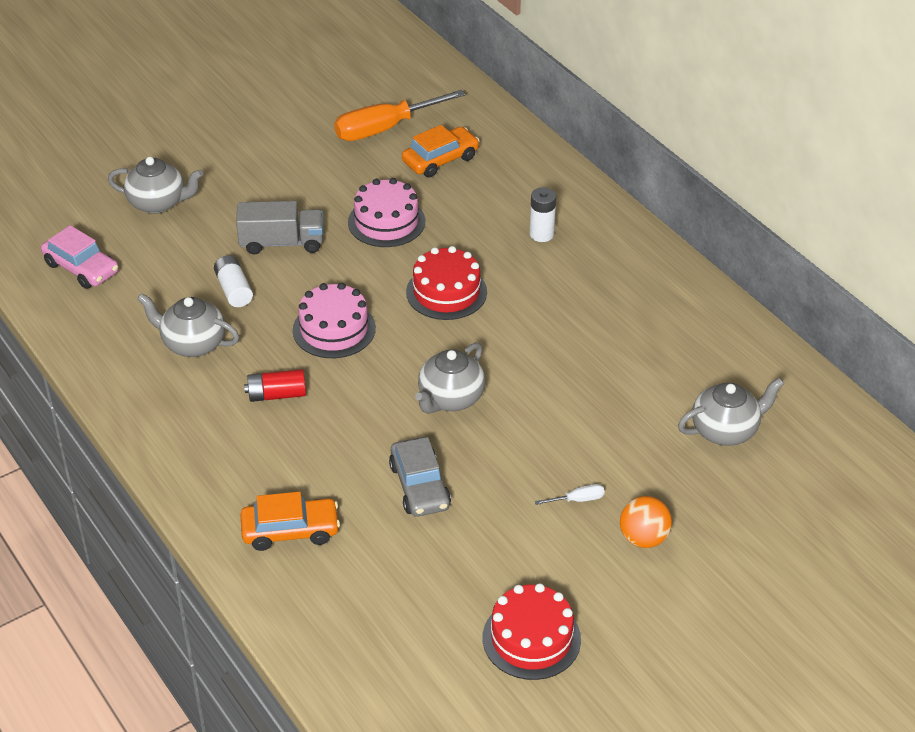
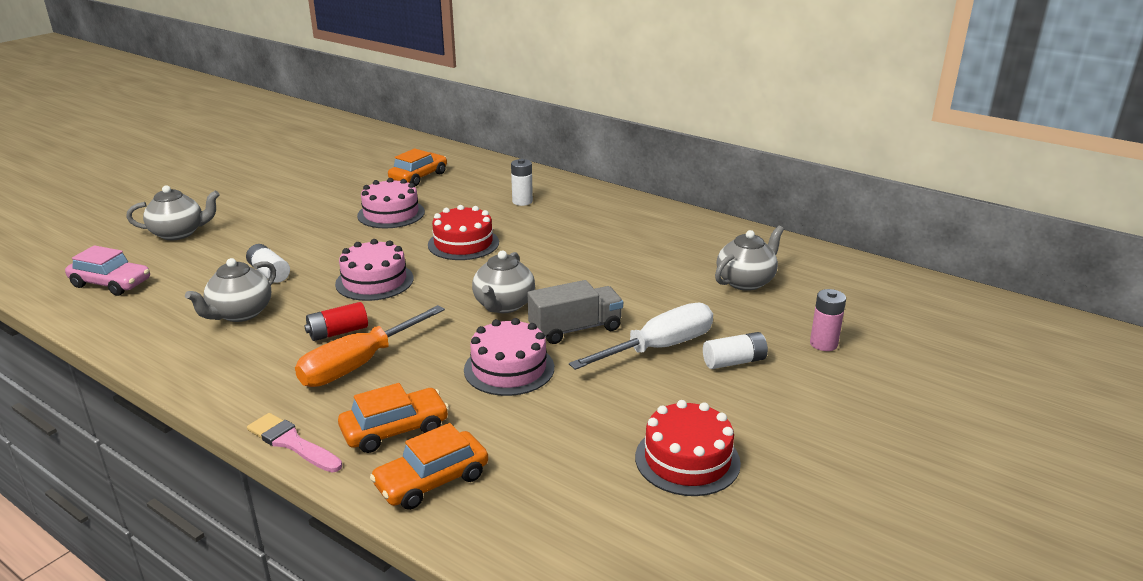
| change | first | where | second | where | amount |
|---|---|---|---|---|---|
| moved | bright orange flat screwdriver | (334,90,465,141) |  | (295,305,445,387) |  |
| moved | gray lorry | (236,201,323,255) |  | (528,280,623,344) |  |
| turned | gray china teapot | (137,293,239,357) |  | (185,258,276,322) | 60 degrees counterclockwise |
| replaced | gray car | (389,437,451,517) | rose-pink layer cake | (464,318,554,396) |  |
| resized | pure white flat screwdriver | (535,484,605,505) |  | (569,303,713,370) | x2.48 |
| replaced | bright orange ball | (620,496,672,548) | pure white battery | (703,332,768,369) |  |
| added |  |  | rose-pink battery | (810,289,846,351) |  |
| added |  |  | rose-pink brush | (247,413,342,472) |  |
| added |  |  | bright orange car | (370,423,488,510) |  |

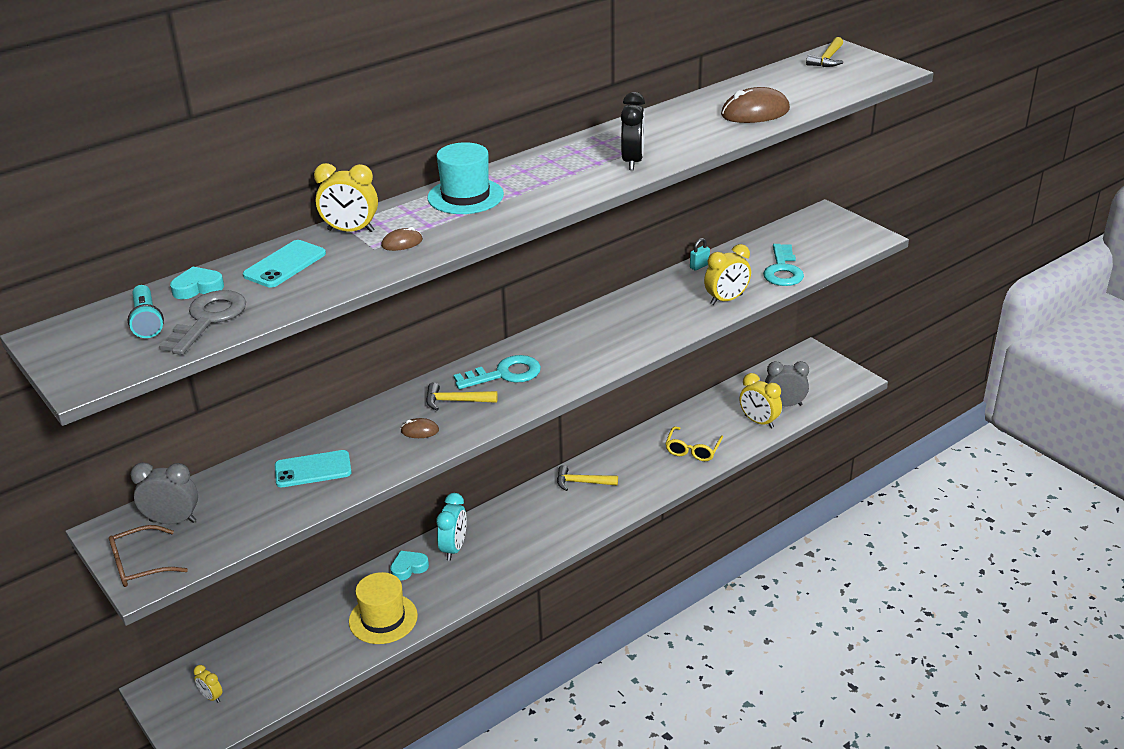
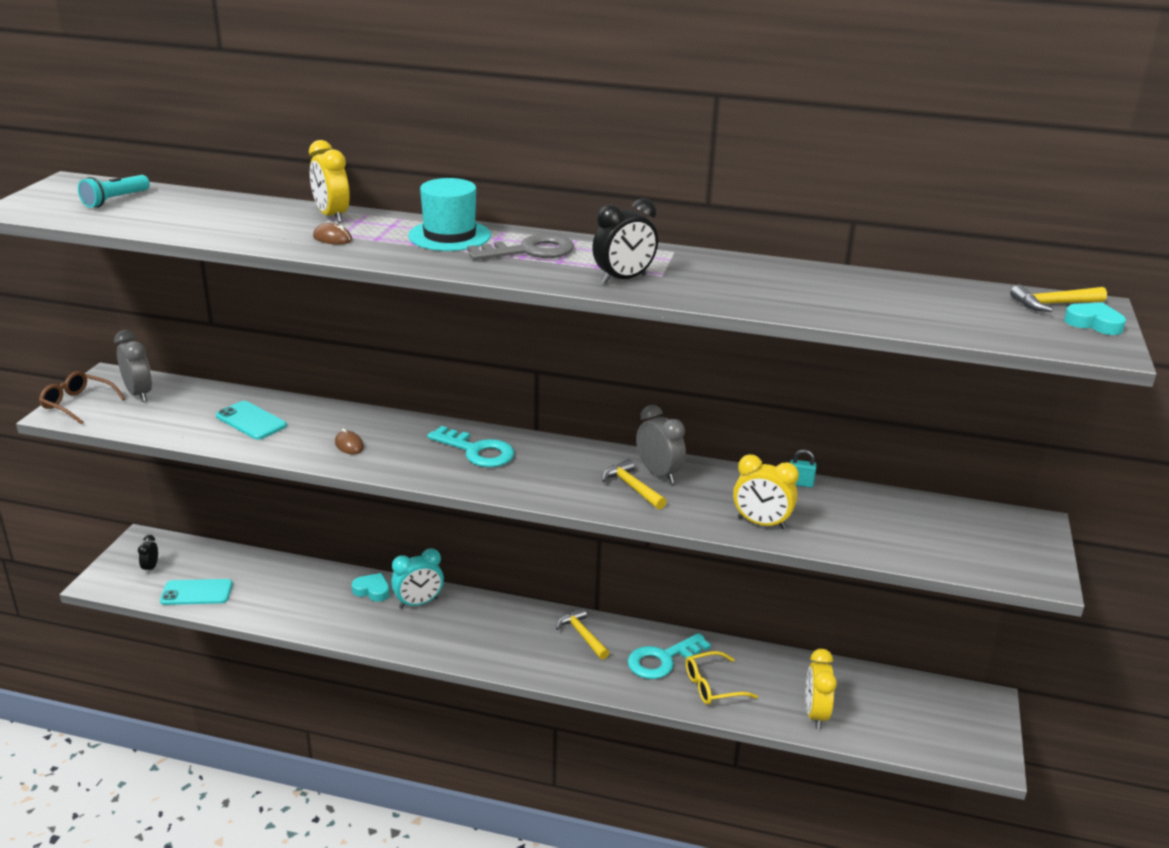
| change | first | where | second | where | amount |
|---|---|---|---|---|---|
| removed | dark brown computer mouse | (721,87,790,123) |  |  |  |
| moved | turquoise phone | (243,240,326,288) |  | (160,579,233,605) |  |
| moved | turquoise latchkey | (763,244,804,286) |  | (628,633,711,679) |  |
| moved | turquoise heart | (170,267,224,299) |  | (1064,303,1126,335) |  |
| moved | gray latchkey | (159,290,246,355) |  | (467,234,574,260) |  |
| moved | gray alarm clock | (765,361,809,407) |  | (636,405,686,484) |  |
| moved | yellow claw hammer | (426,382,498,411) |  | (602,459,667,510) |  |
| removed | yellow hat | (349,572,418,644) |  |  |  |
| recoloured | yellow alarm clock | (194,665,223,703) | ebony alarm clock | (138,535,158,574) |  |

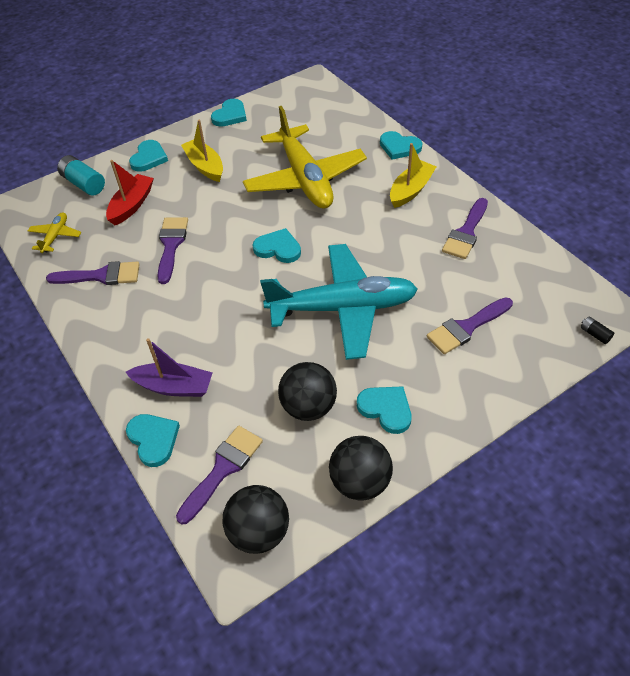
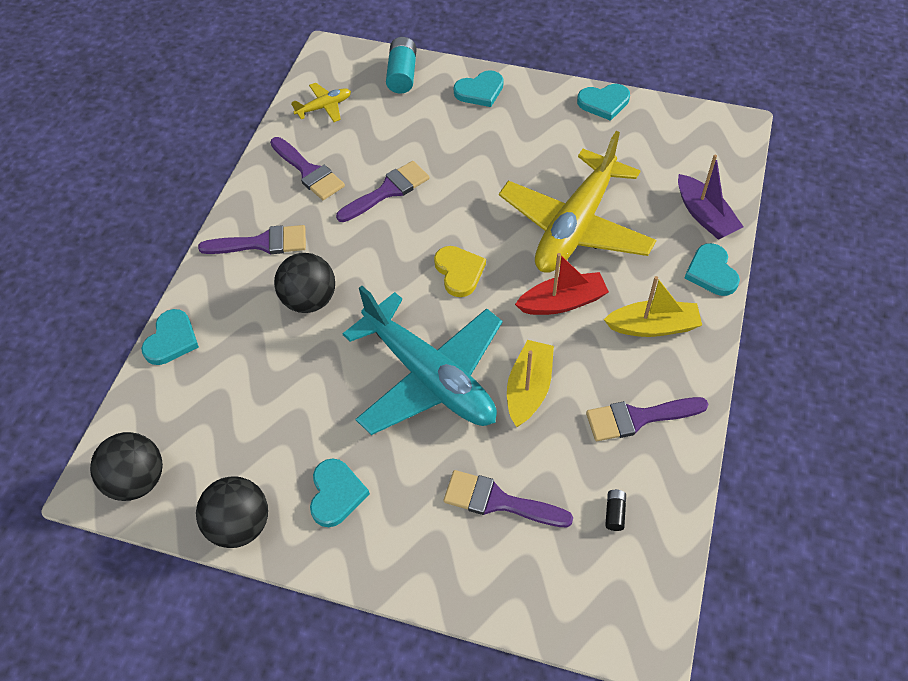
| change | first | where | second | where | amount |
|---|---|---|---|---|---|
| moved | yellow toy boat | (181,120,223,182) |  | (507,340,554,427) |  |
| moved | red toy boat | (106,160,154,225) |  | (515,253,609,315) |  |
| recoloured | turquoise heart | (253,228,301,263) | yellow heart | (434,246,486,297) |  |
| moved | ebony battery | (581,316,614,344) |  | (605,489,626,531) |  |
| moved | violet toy boat | (126,338,212,397) |  | (678,154,744,240) |  |
| moved | ebony ball | (278,362,337,421) |  | (274,253,335,313) |  |
| moved | violet brush | (176,426,263,525) |  | (198,225,306,254) |  |

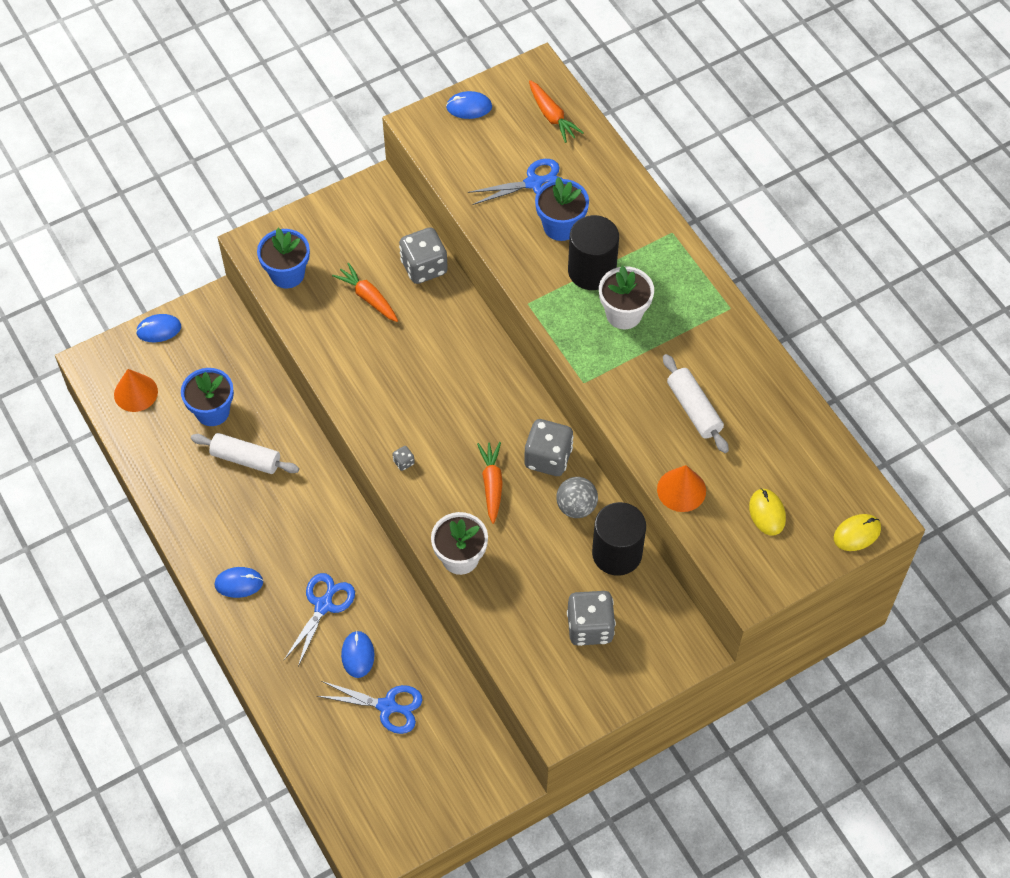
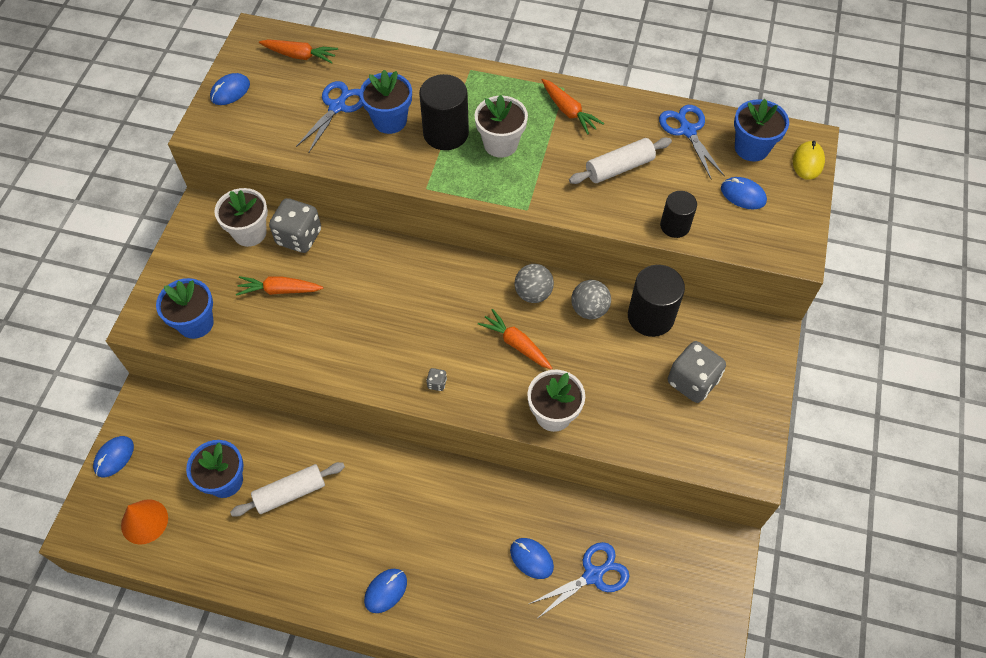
| change | first | where | second | where | amount |
|---|---|---|---|---|---|
| turned | pure white dough roller | (663,354,729,453) |  | (569,137,672,184) | 45 degrees counterclockwise |
| replaced | gray dice | (524,419,574,476) | gray ball | (514,264,554,303) |  |
| replaced | bright orange cone shape | (657,465,706,512) | ebony cylinder | (660,191,697,238) |  |
| recoloured | yellow computer mouse | (749,488,786,535) | cobalt computer mouse | (721,177,767,209) |  |
| moved | cobalt scissors | (284,573,355,666) |  | (659,105,725,179) |  |
| added |  |  | bright orange toy carrot | (542,79,604,135) |  |
| added |  |  | cobalt plant pot | (734,99,789,162) |  |
| added |  |  | pure white plant pot | (214,188,268,247) |  |

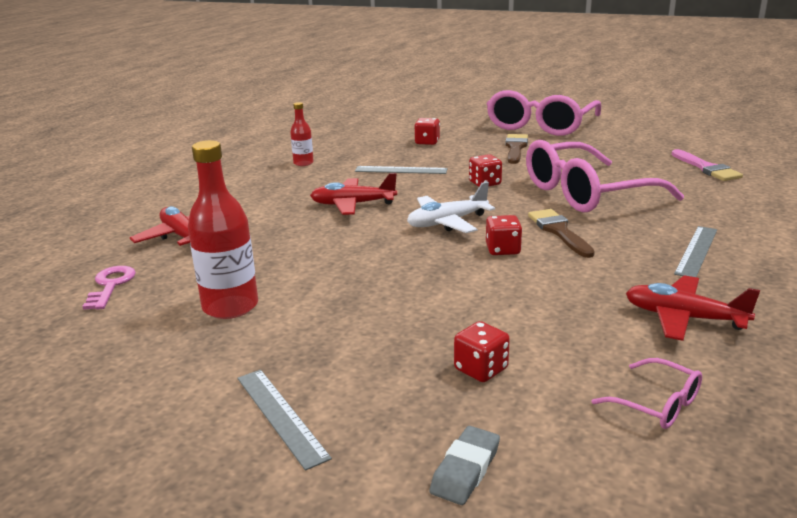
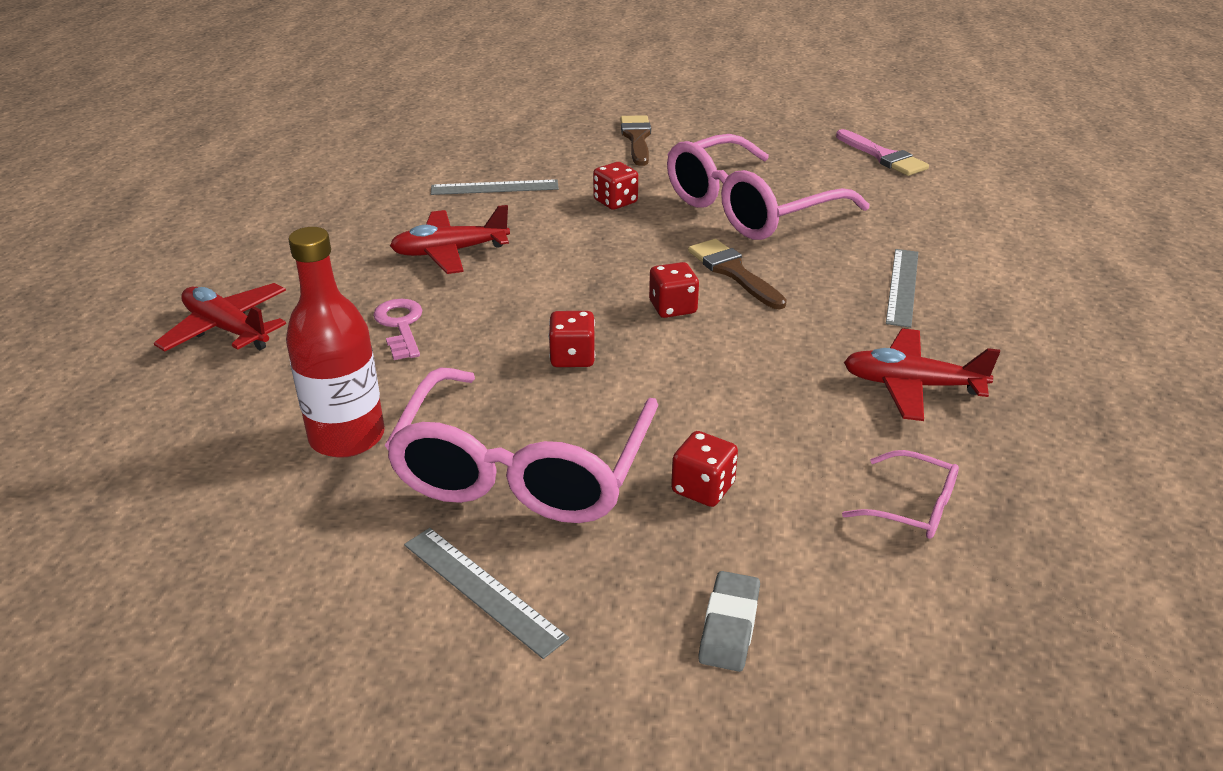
| change | first | where | second | where | amount |
|---|---|---|---|---|---|
| moved | rose-pink spectacles | (486,90,601,136) |  | (385,367,658,523) |  |
| removed | red bottle | (290,102,314,166) |  |  |  |
| moved | red dice | (414,118,440,145) |  | (548,311,595,367) |  |
| removed | pure white aeroplane | (407,182,495,233) |  |  |  |
| moved | rose-pink latchkey | (82,266,136,310) |  | (373,299,423,360) |  |

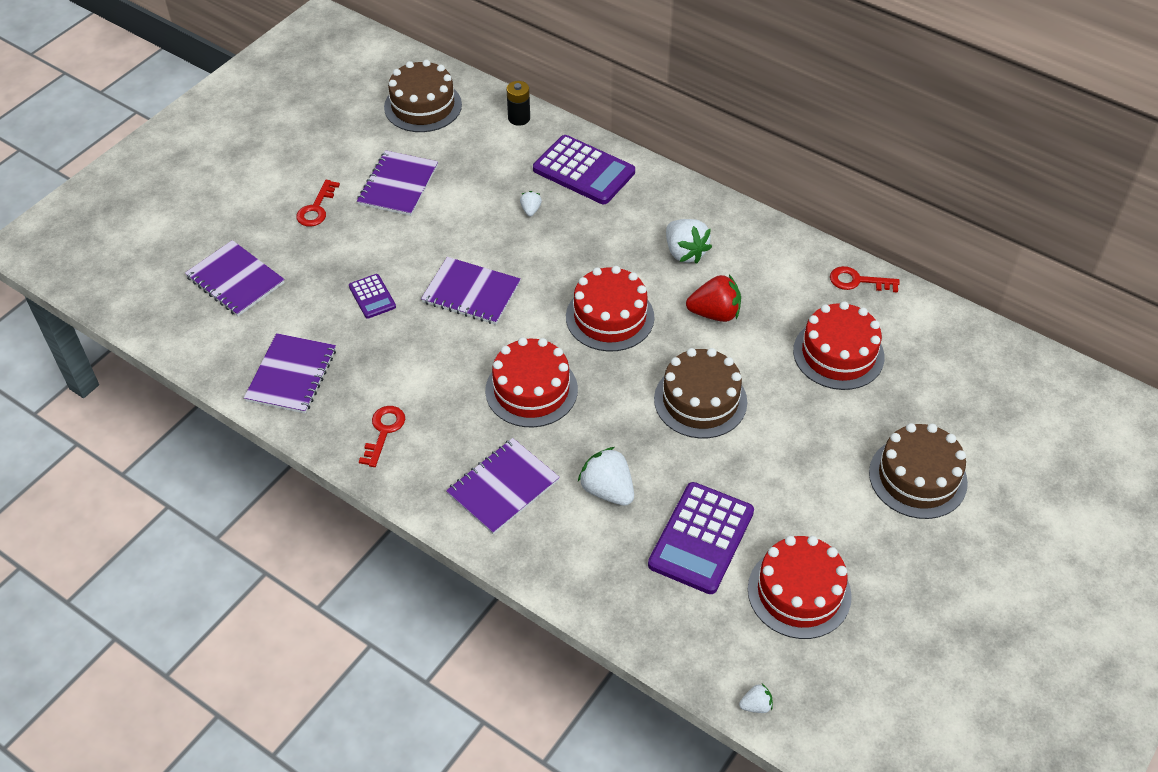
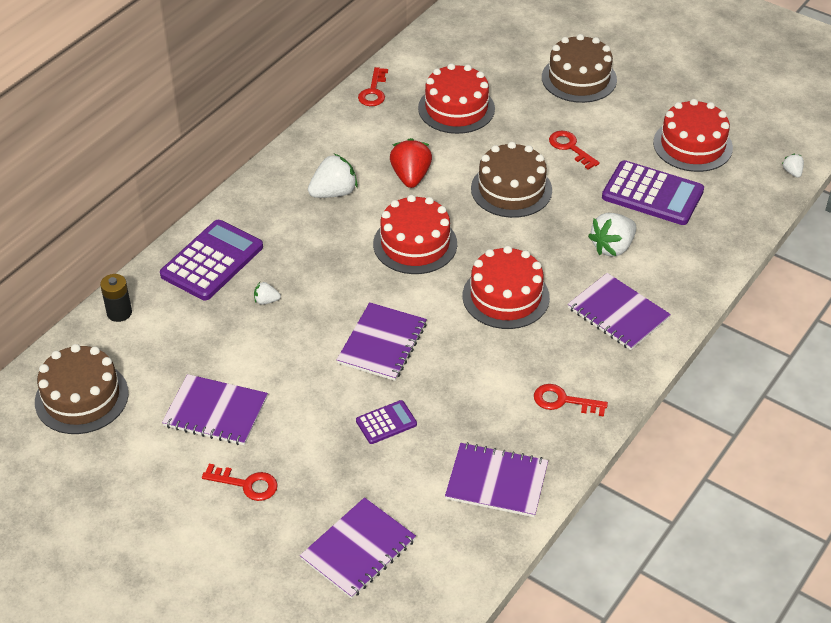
| change | first | where | second | where | amount |
|---|---|---|---|---|---|
| added |  |  | red latchkey | (549,131,600,170) |  |

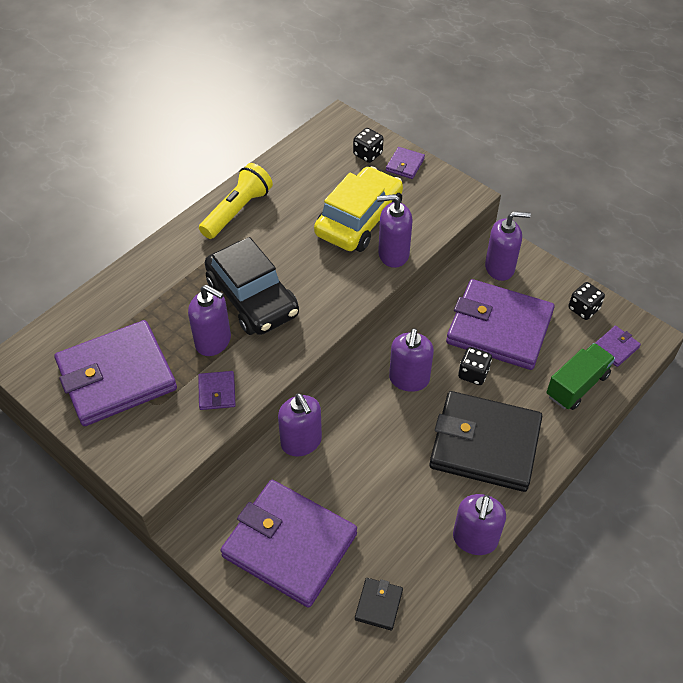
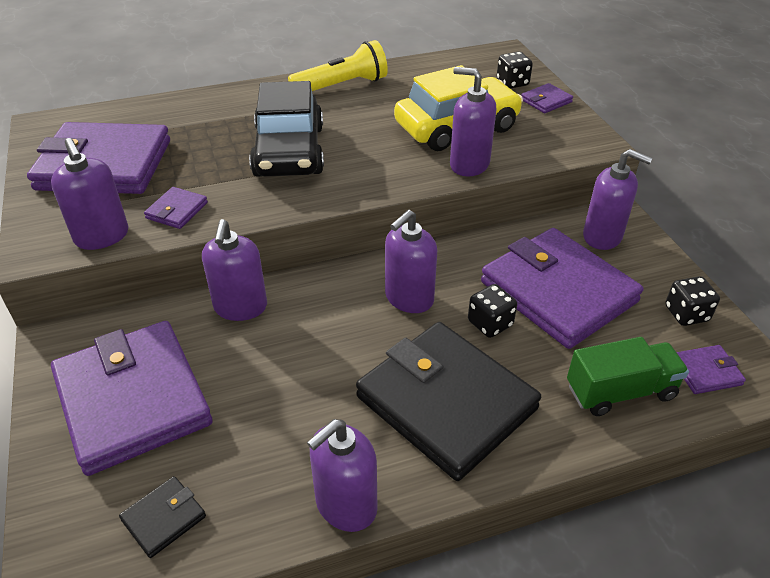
| change | first | where | second | where | amount |
|---|---|---|---|---|---|
| moved | violet soap dispenser | (188,285,231,356) |  | (51,138,129,250) |  |

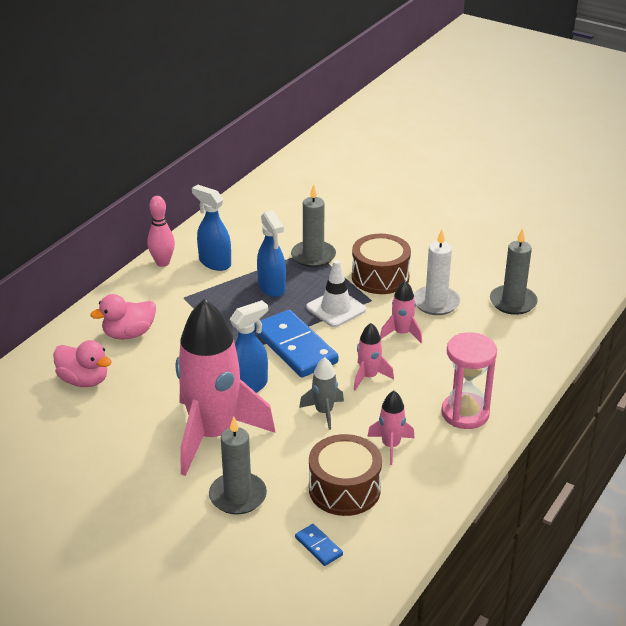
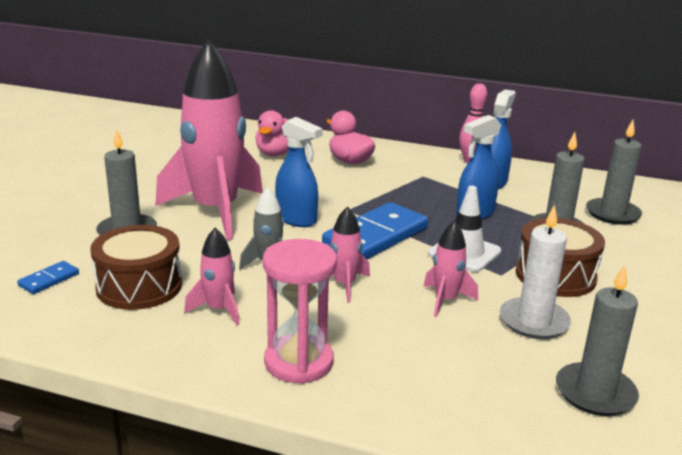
| change | first | where | second | where | amount |
|---|---|---|---|---|---|
| added |  |  | gray pillar candle | (586,120,642,225) |  |

